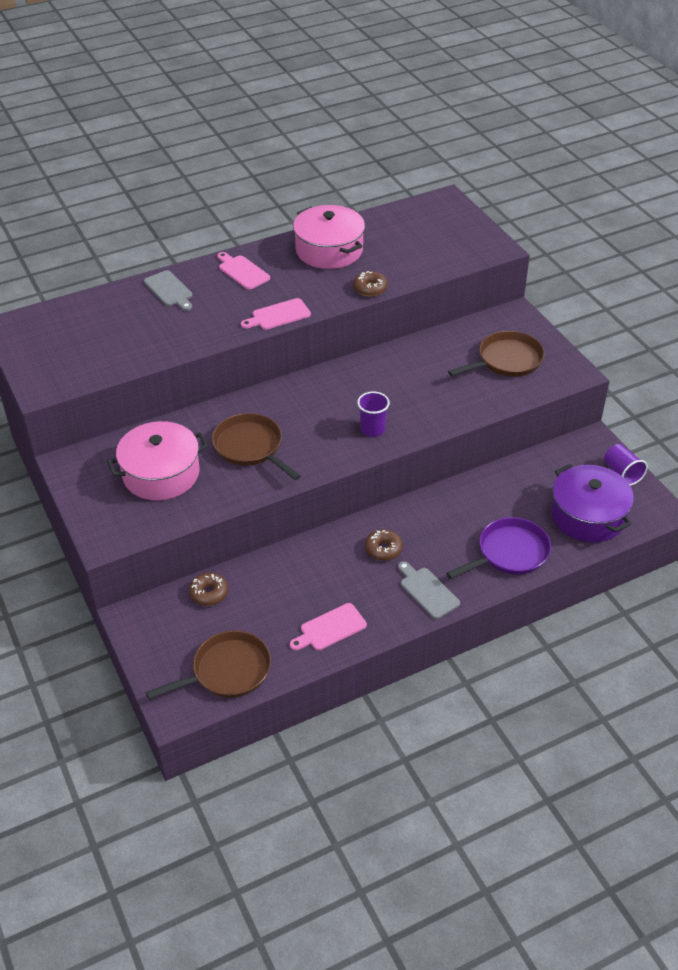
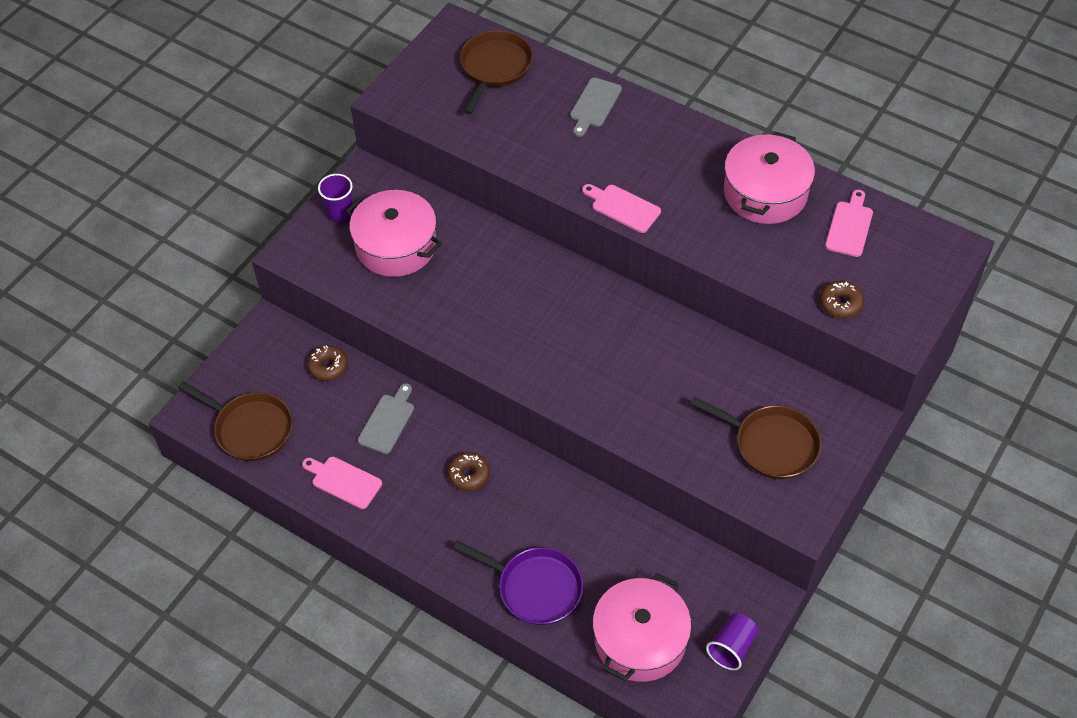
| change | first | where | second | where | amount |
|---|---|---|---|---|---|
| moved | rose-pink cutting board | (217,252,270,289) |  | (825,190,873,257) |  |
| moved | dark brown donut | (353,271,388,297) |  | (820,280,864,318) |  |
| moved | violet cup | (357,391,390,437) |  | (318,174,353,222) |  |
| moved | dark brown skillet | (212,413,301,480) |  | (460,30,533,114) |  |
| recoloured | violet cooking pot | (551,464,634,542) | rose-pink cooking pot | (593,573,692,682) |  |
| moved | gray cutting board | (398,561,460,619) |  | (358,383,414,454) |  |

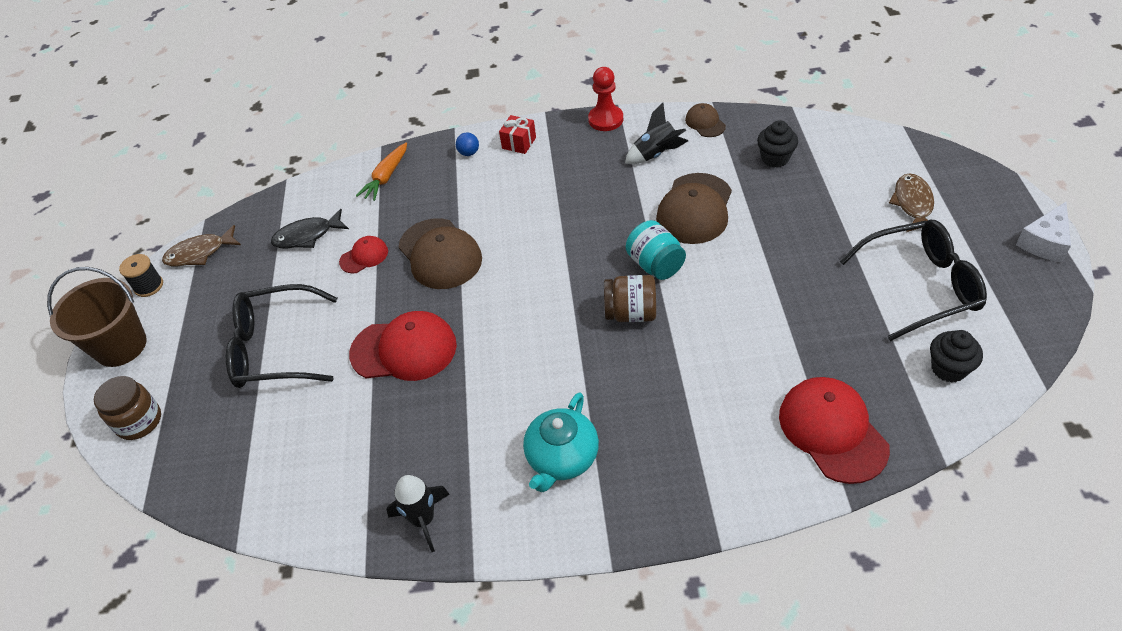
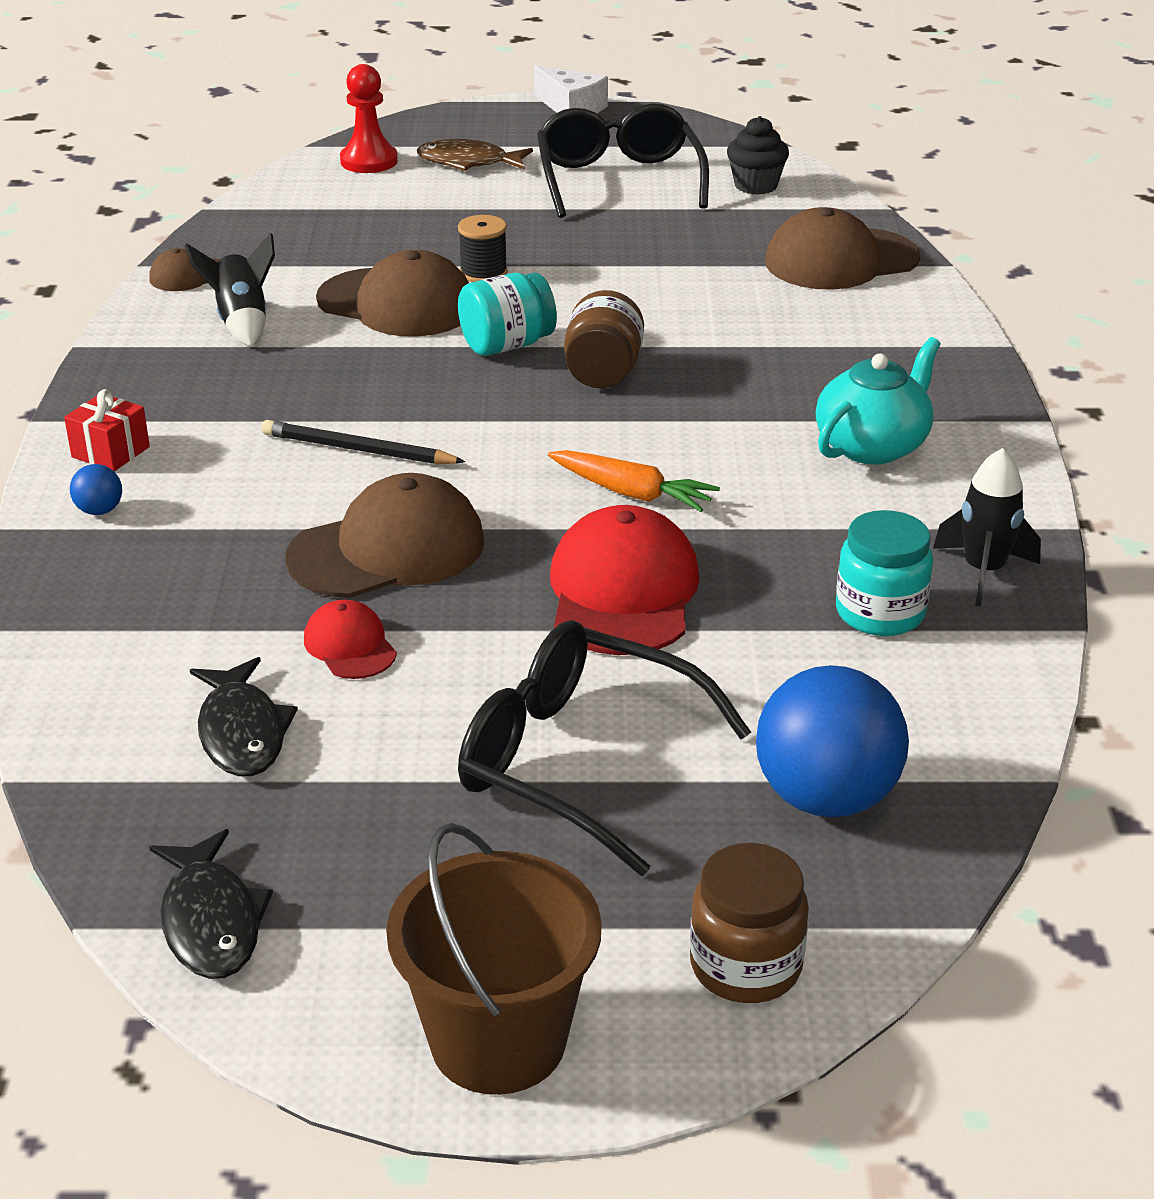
| change | first | where | second | where | amount |
|---|---|---|---|---|---|
| moved | red game pawn | (588,67,623,131) |  | (340,64,398,173) |  |
| removed | ebony fairy cake | (757,120,798,167) |  |  |  |
| moved | bright orange toy carrot | (356,142,407,201) |  | (548,450,720,512) |  |
| recoloured | dark brown fish | (162,225,241,266) | ebony fish | (149,829,273,979) |  |
| moved | ebony spool | (119,254,163,297) |  | (458,215,508,282) |  |
| turned | ebony spectacles | (226,284,337,388) |  | (458,620,751,876) | 120 degrees clockwise |
| recoloured | red baseball cap | (779,377,890,484) | dark brown baseball cap | (765,207,920,290) |  |
| turned | turquoise china teapot | (523,392,599,492) |  | (816,337,941,465) | 75 degrees counterclockwise |
| added |  |  | ebony wooden pencil | (262,420,466,464) |  |
| added |  |  | turquoise jar | (836,510,933,636) |  |
| added |  |  | cobalt ball | (756,665,909,817) |  |

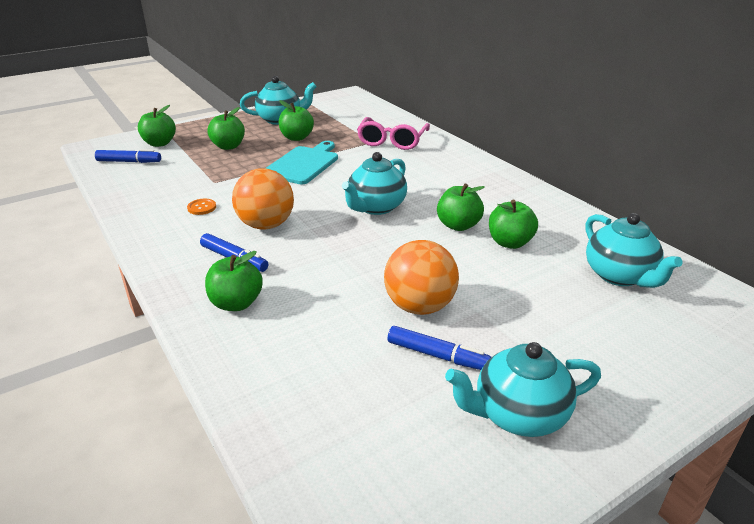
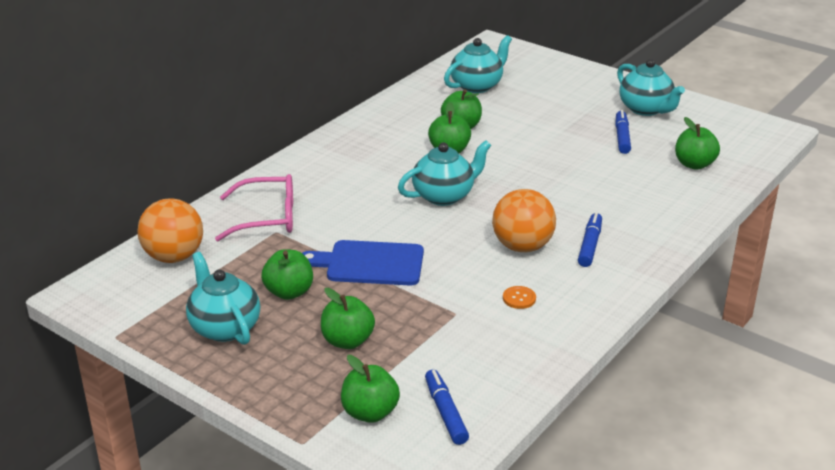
| change | first | where | second | where | amount |
|---|---|---|---|---|---|
| recoloured | turquoise cutting board | (265,141,338,185) | cobalt cutting board | (302,240,424,286) |  |
| turned | turquoise china teapot | (342,152,407,215) |  | (398,140,491,206) | 45 degrees counterclockwise |
| moved | bright orange ball | (384,240,459,315) |  | (137,199,203,263) |  |
| moved | emerald apple | (205,251,263,311) |  | (675,117,720,170) |  |

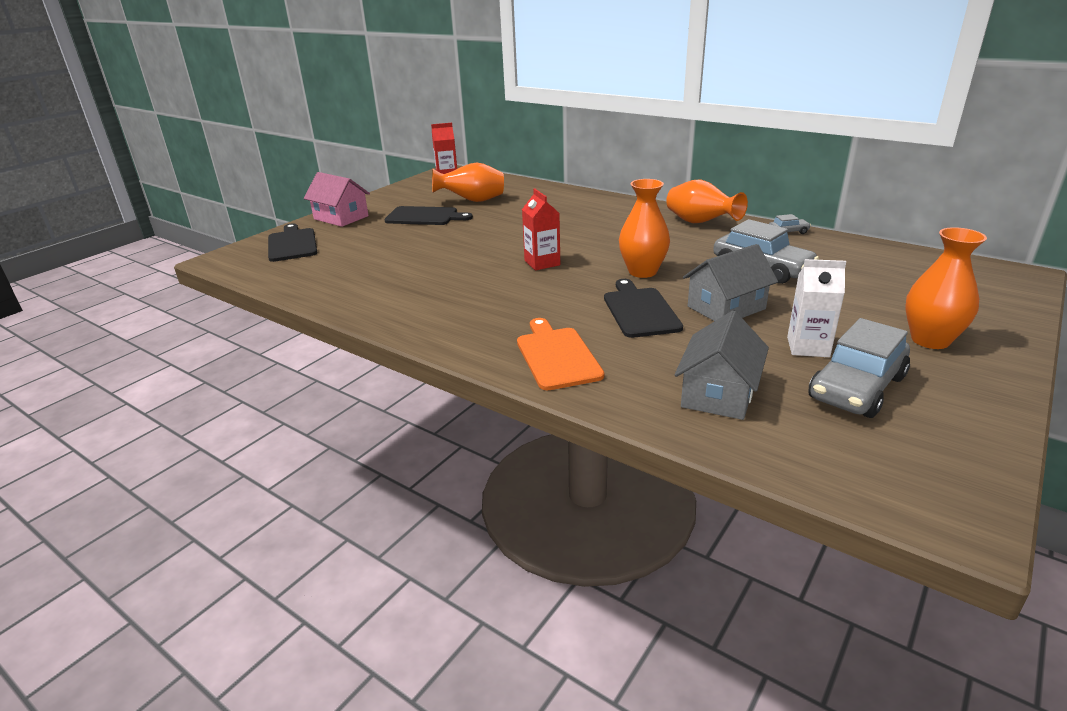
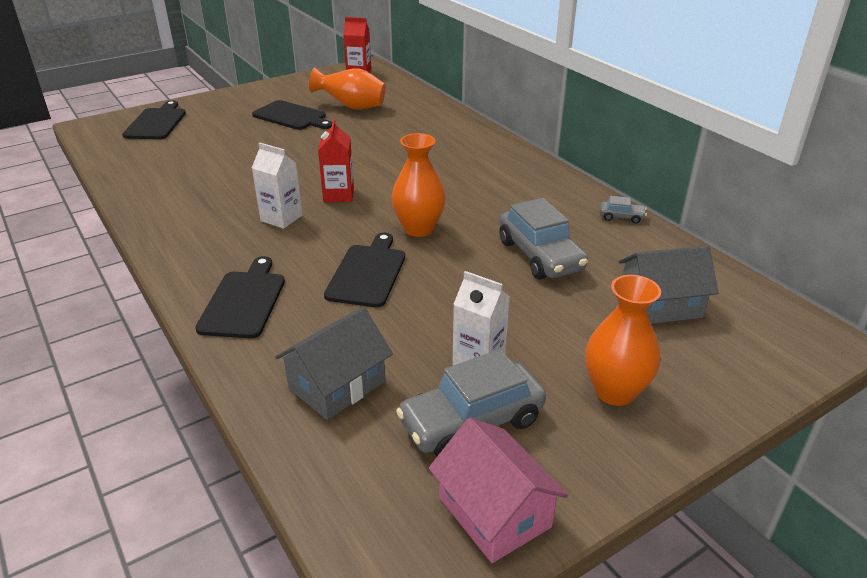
| change | first | where | second | where | amount |
|---|---|---|---|---|---|
| moved | rose-pink cottage | (304,172,370,227) |  | (429,418,568,563) |  |
| removed | bright orange vase | (666,180,748,223) |  |  |  |
| moved | gray cottage | (683,244,778,321) |  | (618,245,718,324) |  |
| recoloured | bright orange cutting board | (517,318,604,390) | ebony cutting board | (195,256,285,338) |  |
| added |  |  | pure white carton | (252,143,303,229) |  |

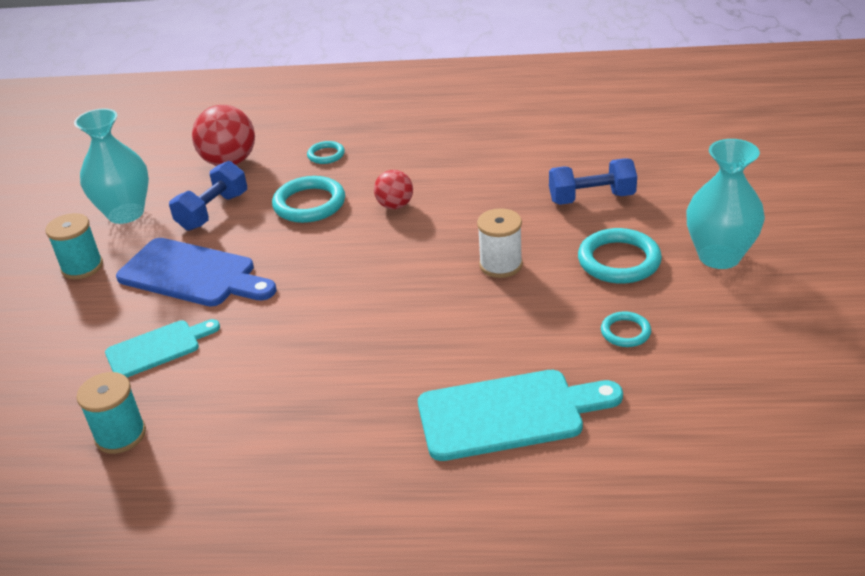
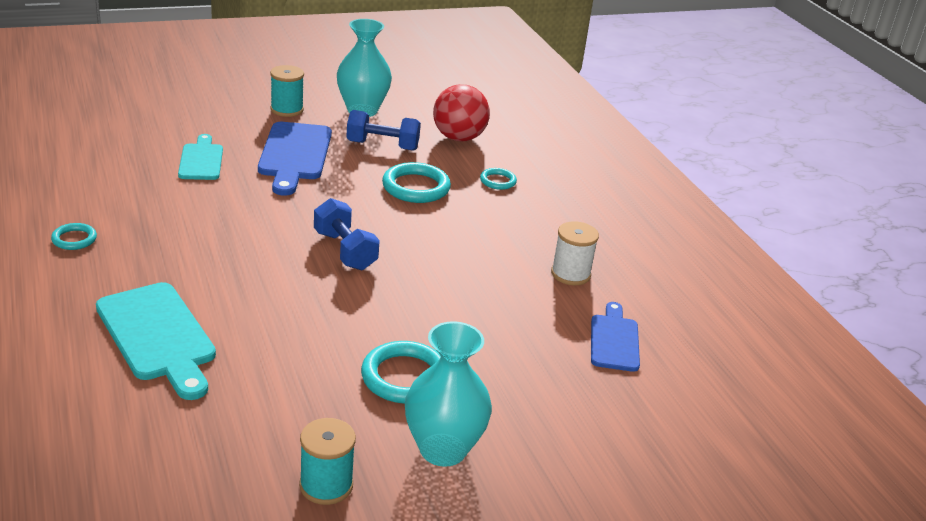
| change | first | where | second | where | amount |
|---|---|---|---|---|---|
| moved | cobalt hand weight | (549,158,637,205) |  | (314,198,380,270) |  |
| removed | red ball | (374,170,413,209) |  |  |  |
| moved | pure white spool | (477,208,523,278) |  | (551,221,599,285) |  |
| moved | turquoise torus | (601,311,651,347) |  | (51,223,97,250) |  |
| turned | turquoise cutting board | (105,319,220,377) |  | (178,134,223,180) | 135 degrees counterclockwise |
| moved | turquoise spool | (77,372,146,454) |  | (299,418,356,505) |  |
| added |  |  | cobalt cutting board | (591,302,640,372) |  |

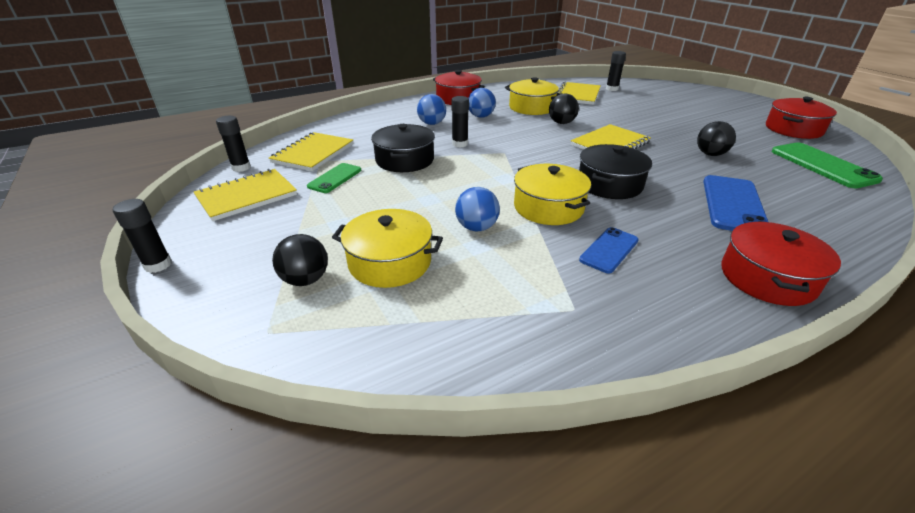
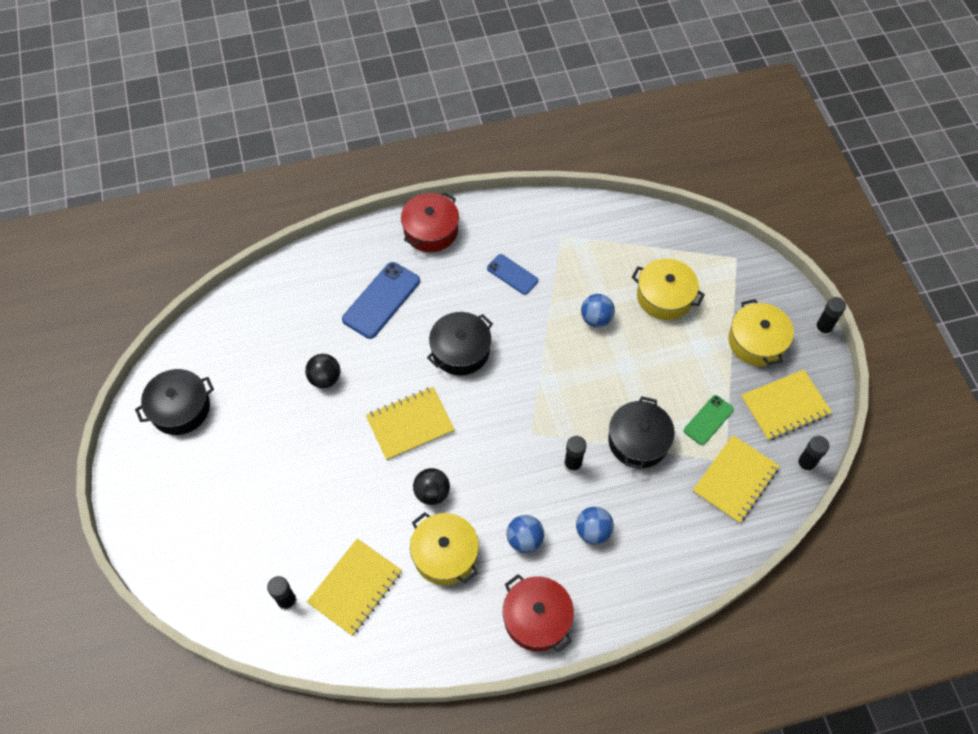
| change | first | where | second | where | amount |
|---|---|---|---|---|---|
| recoloured | red cooking pot | (766,97,837,139) | ebony cooking pot | (135,369,214,435) |  |
| removed | emerald phone | (771,142,883,189) |  |  |  |
| moved | yellow cooking pot | (514,164,591,225) |  | (728,299,794,366) |  |
| turned | cobalt phone | (579,227,639,273) |  | (487,254,538,295) | 75 degrees clockwise |
| removed | ebony ball | (272,234,328,286) |  |  |  |

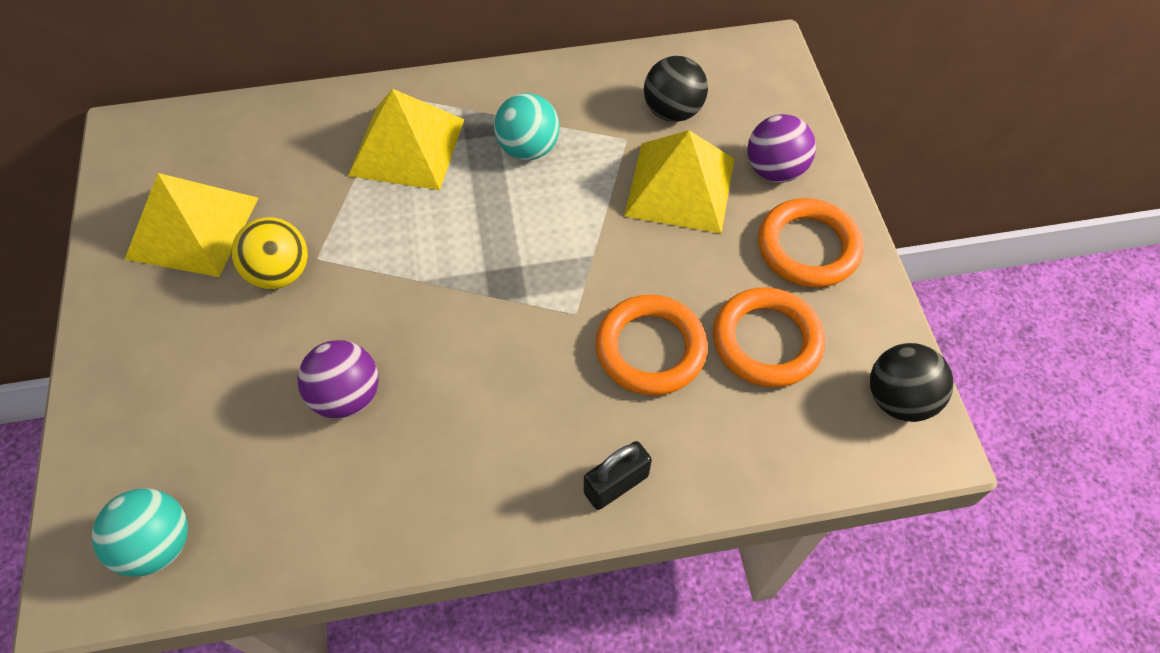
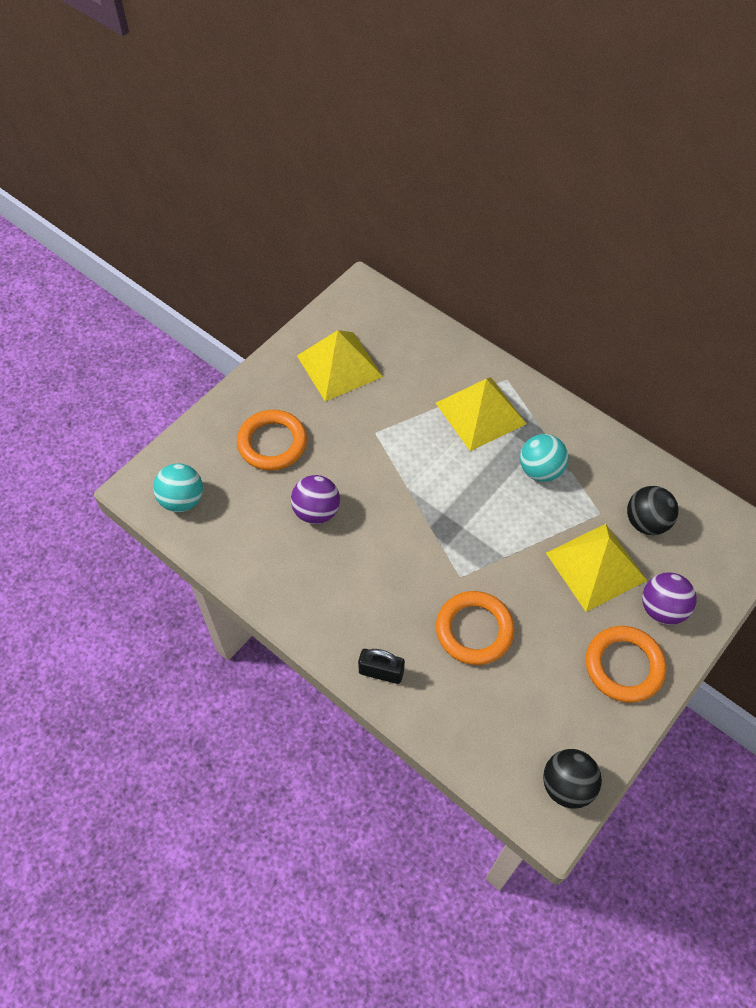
| change | first | where | second | where | amount |
|---|---|---|---|---|---|
| removed | yellow ball | (231,217,308,289) |  |  |  |
| moved | bright orange torus | (713,287,825,387) |  | (237,410,307,471) |  |

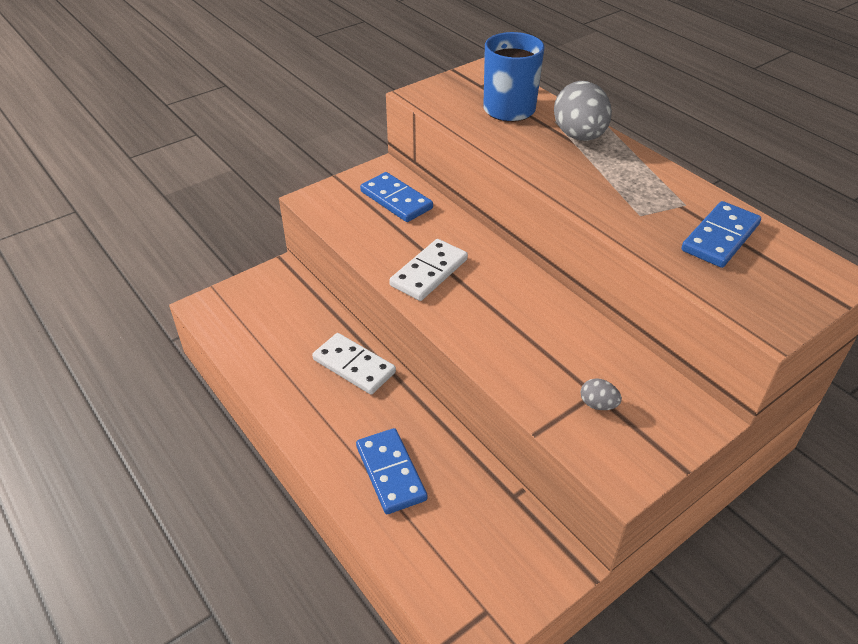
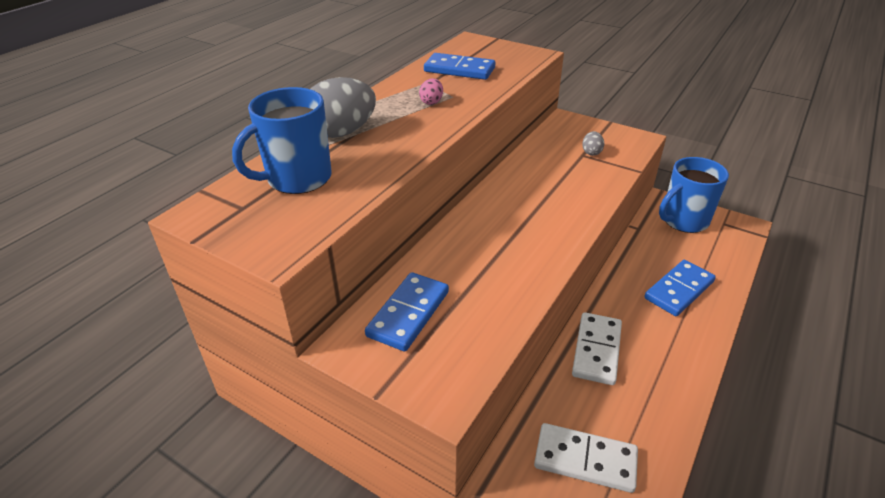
| change | first | where | second | where | amount |
|---|---|---|---|---|---|
| moved | pure white domino tile | (389,239,468,301) |  | (534,423,638,493) |  |
| added |  |  | rose-pink egg shape | (419,78,443,105) |  |
| added |  |  | cobalt coffee mug | (659,157,729,233) |  |

